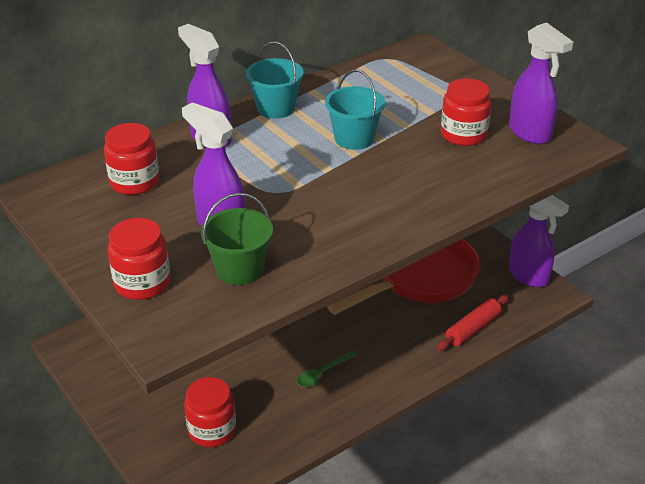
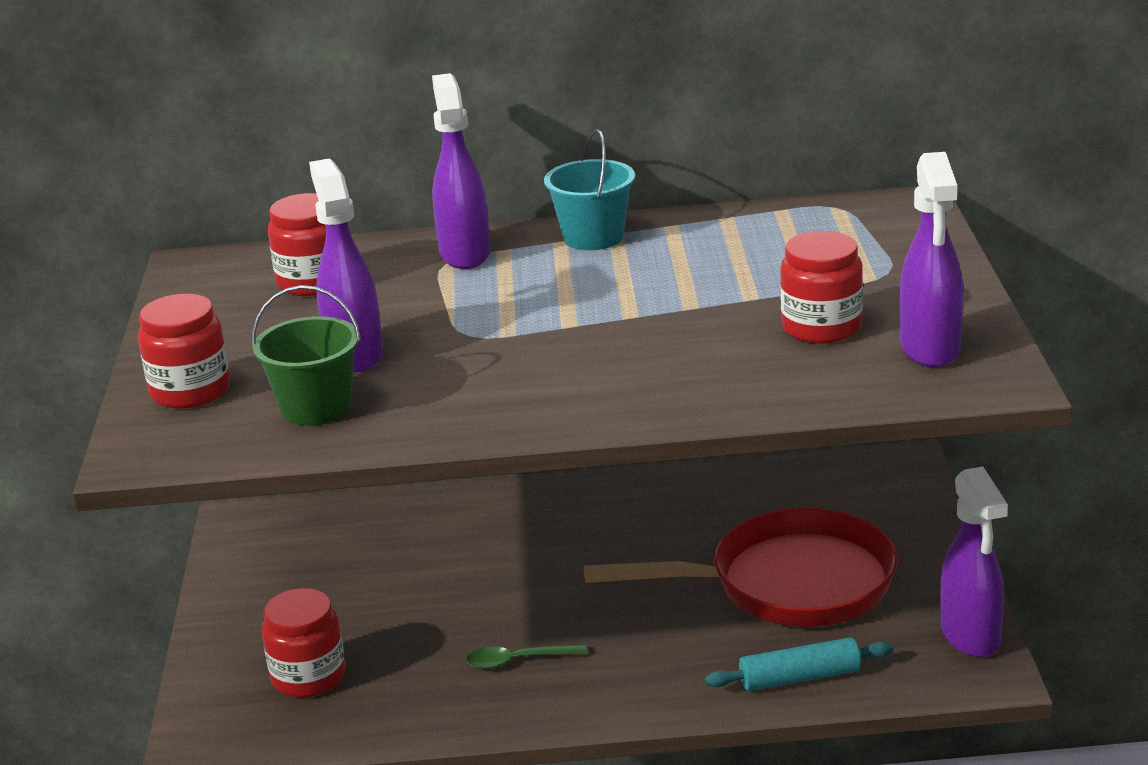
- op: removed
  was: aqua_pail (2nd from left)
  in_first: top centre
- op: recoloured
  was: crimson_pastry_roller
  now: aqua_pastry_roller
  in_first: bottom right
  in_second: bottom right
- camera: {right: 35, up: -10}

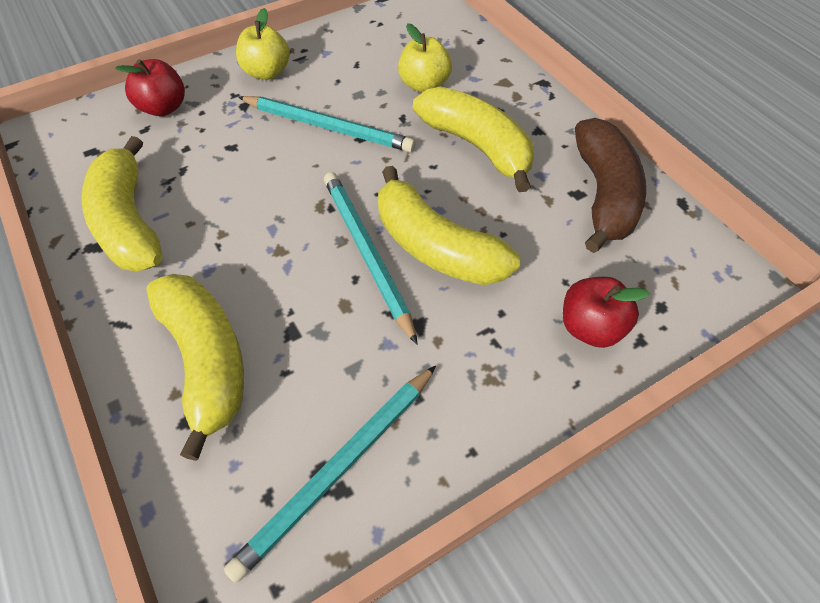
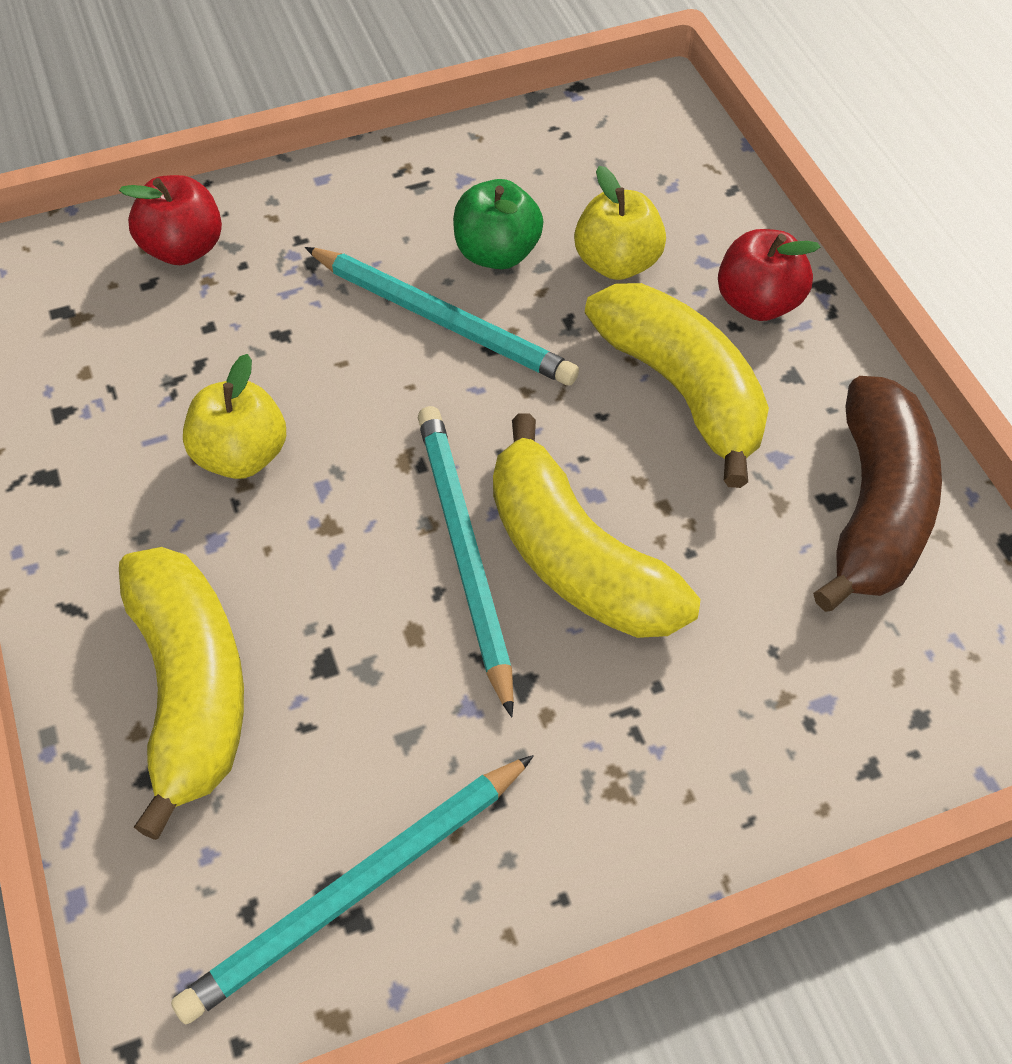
- op: moved
  was: yellow_apple_fruit (1st from left)
  in_first: top left
  in_second: middle left
- op: removed
  was: yellow_banana_fruit (1st from left)
  in_first: middle left
- op: moved
  was: crimson_apple_fruit (2nd from left)
  in_first: middle right
  in_second: top right
- op: added
  now: emerald_apple_fruit
  in_second: top centre
- camera: {right: 10, up: 0}

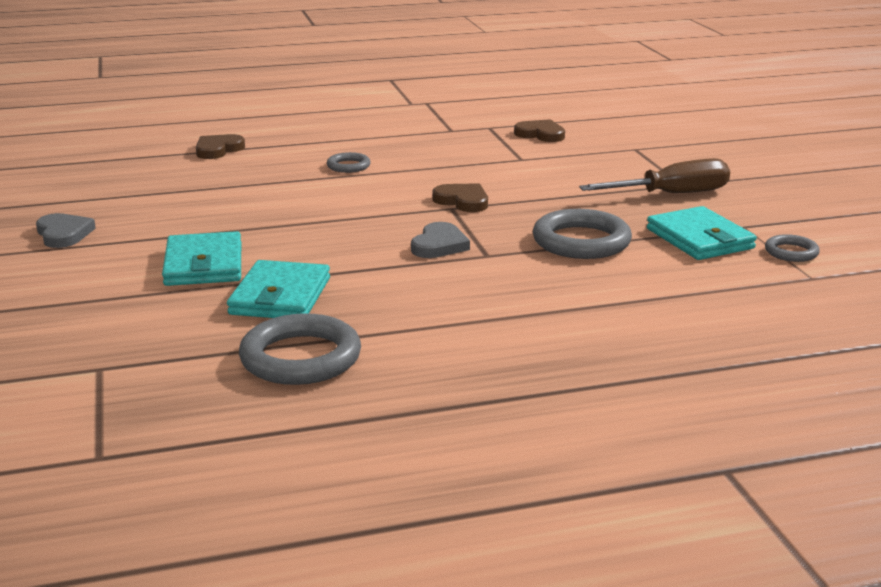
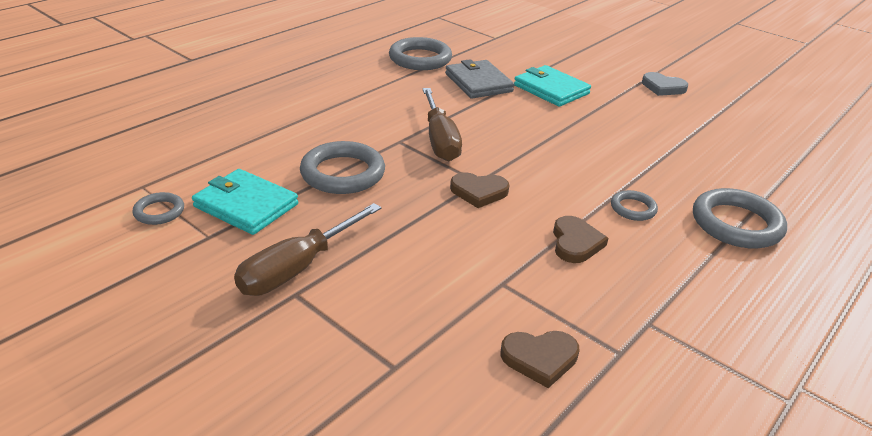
- op: moved
  was: russet_heart_shape (1st from left in the first image)
  now: russet_heart_shape (3rd from left)
  in_first: top left
  in_second: centre
- op: replaced
  was: ash-grey_heart_shape (2nd from left)
  now: russet_screwdriver (2nd from left)
  in_first: centre
  in_second: top centre
- op: recoloured
  was: aqua_billfold (2nd from left)
  now: ash-grey_billfold
  in_first: middle left
  in_second: top centre
- op: added
  now: ash-grey_torus (5th from left)
  in_second: middle right
- camera: {right: 145, up: 10}

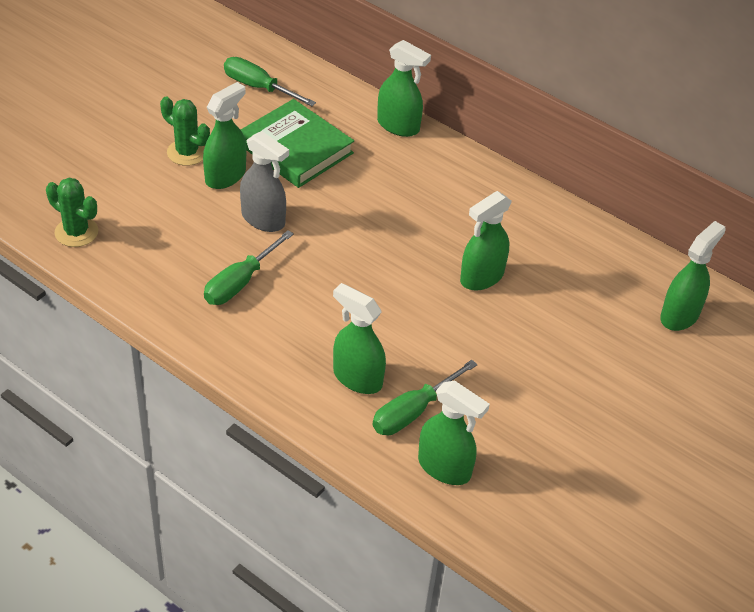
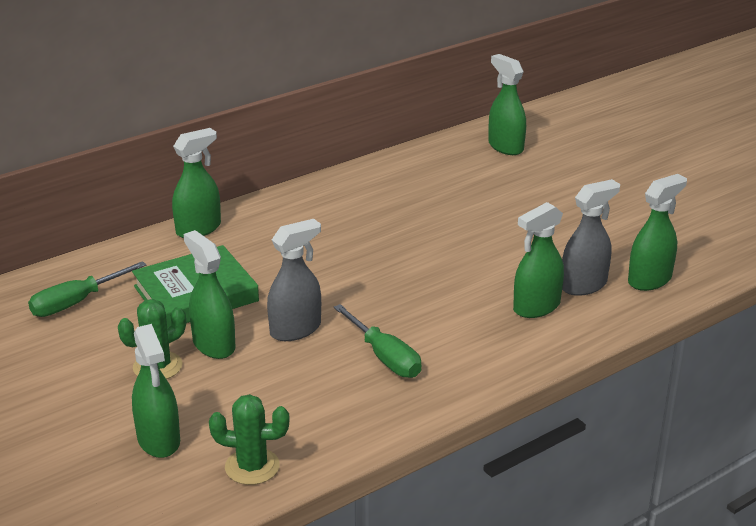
- op: turned
  was: emerald_cactus (1st from left in the first image)
  in_first: middle left
  in_second: bottom left
  clockwise: 45
- op: moved
  was: emerald_spray_bottle (5th from left in the first image)
  now: emerald_spray_bottle (1st from left)
  in_first: centre
  in_second: bottom left
- op: replaced
  was: emerald_screwdriver (3rd from left)
  now: ash-grey_spray_bottle (2nd from left)
  in_first: centre
  in_second: middle right
- camera: {right: -70, up: -15}

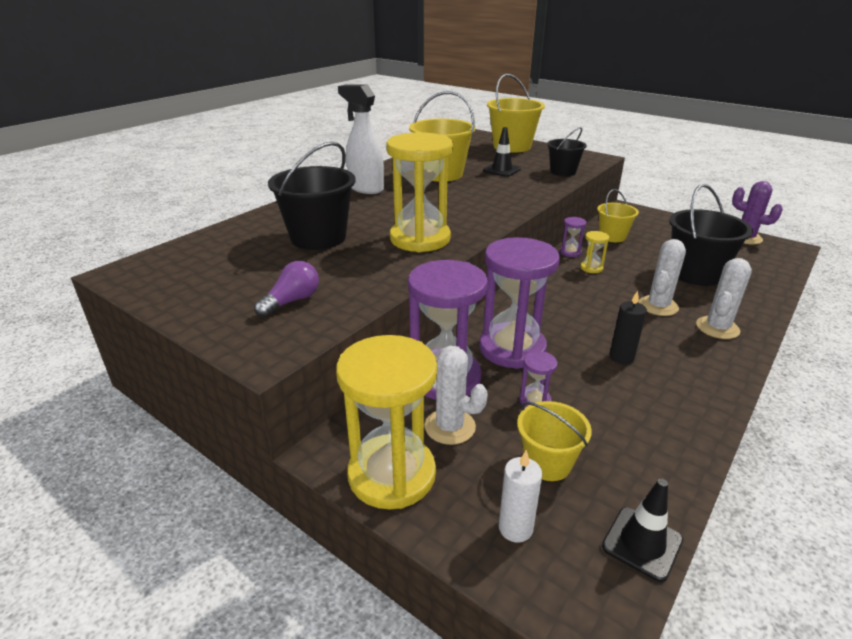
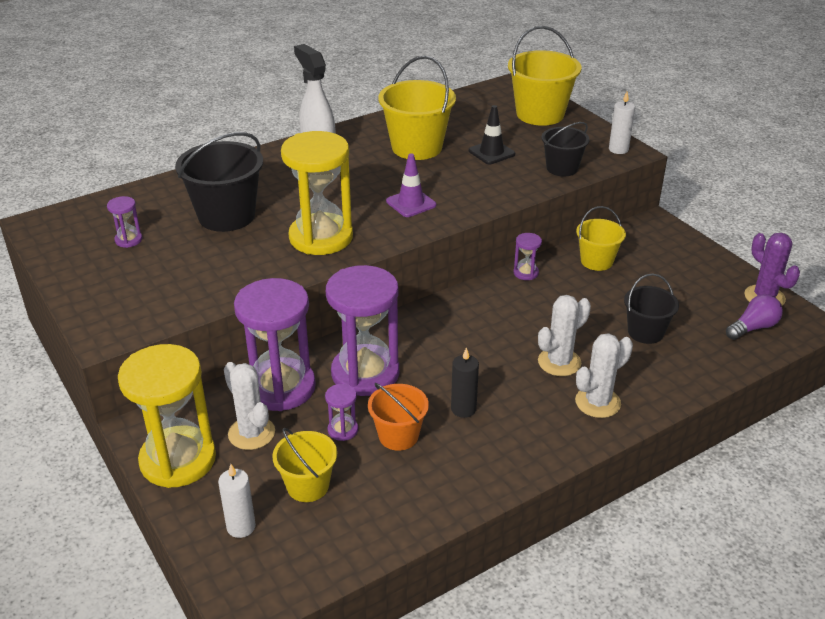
- op: resized
  was: jet-black_pail (3rd from left)
  in_first: middle right
  in_second: middle right
  ratio: 0.6
- op: removed
  was: yellow_hourglass (3rd from left)
  in_first: middle right
- op: moved
  was: royal_purple_lightbulb
  in_first: centre
  in_second: middle right
- op: removed
  was: jet-black_traffic_cone (2nd from left)
  in_first: bottom right
- op: added
  now: snow-white_wax_candle (2nd from left)
  in_second: top right
- op: added
  now: royal_purple_traffic_cone
  in_second: top centre
- op: added
  now: royal_purple_hourglass (1st from left)
  in_second: middle left
- op: added
  now: orange-coloured_pail
  in_second: bottom centre
- camera: {right: 20, up: 5}

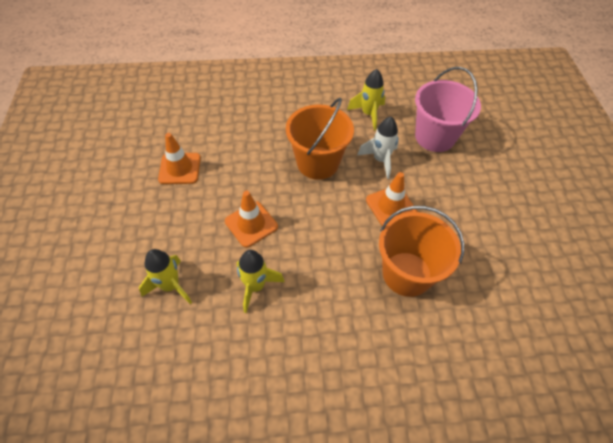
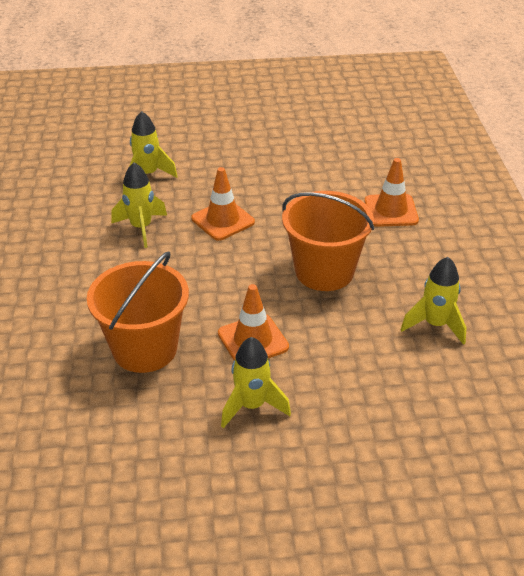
- op: removed
  was: pink_pail
  in_first: top right
- op: removed
  was: snow-white_spaceship
  in_first: centre
- op: moved
  was: orange-coloured_traffic_cone (1st from left in the first image)
  now: orange-coloured_traffic_cone (3rd from left)
  in_first: middle left
  in_second: middle right
- op: added
  now: yellow_spaceship (3rd from left)
  in_second: centre
- camera: {right: 90, up: -15}

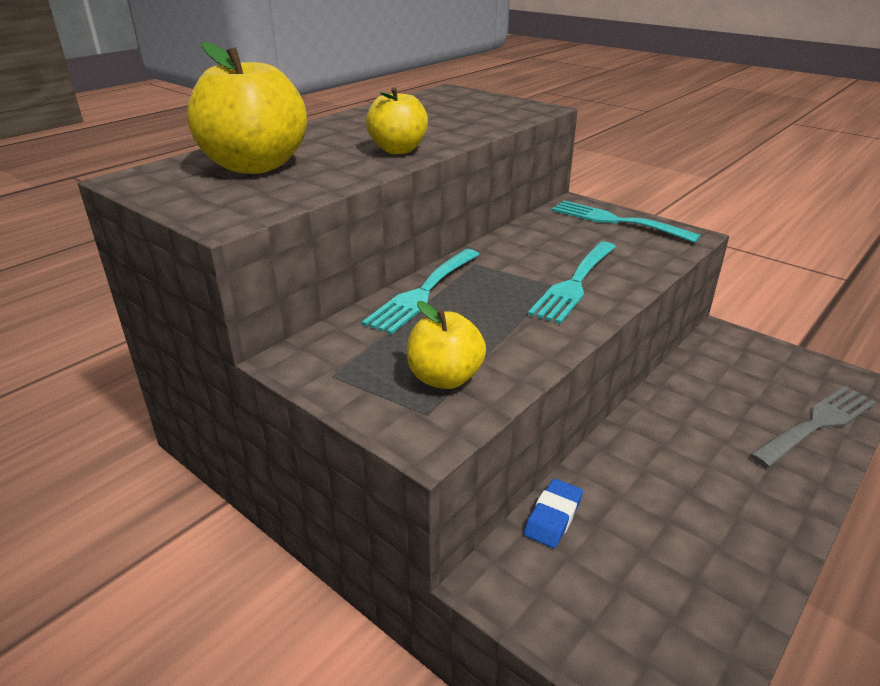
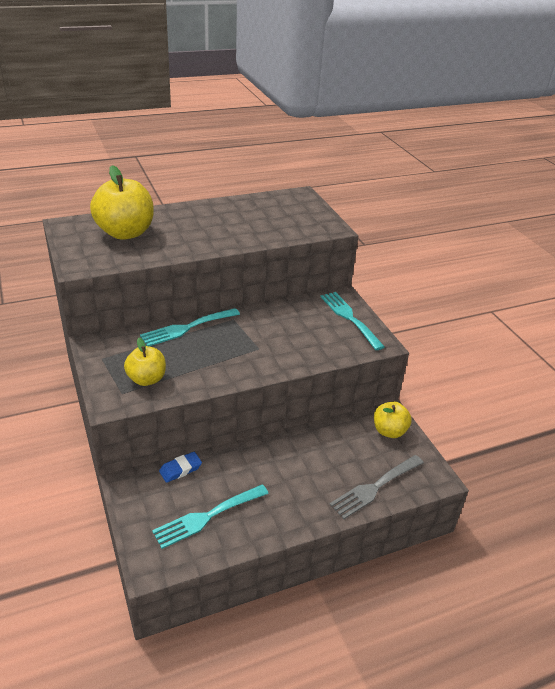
- op: moved
  was: yellow_apple_fruit (2nd from left in the first image)
  now: yellow_apple_fruit (3rd from left)
  in_first: top centre
  in_second: middle right
- op: moved
  was: aqua_table_fork (2nd from left)
  in_first: centre
  in_second: bottom centre
- op: turned
  was: ash-grey_table_fork
  in_first: middle right
  in_second: bottom right
  clockwise: 150
- camera: {right: 25, up: 5}

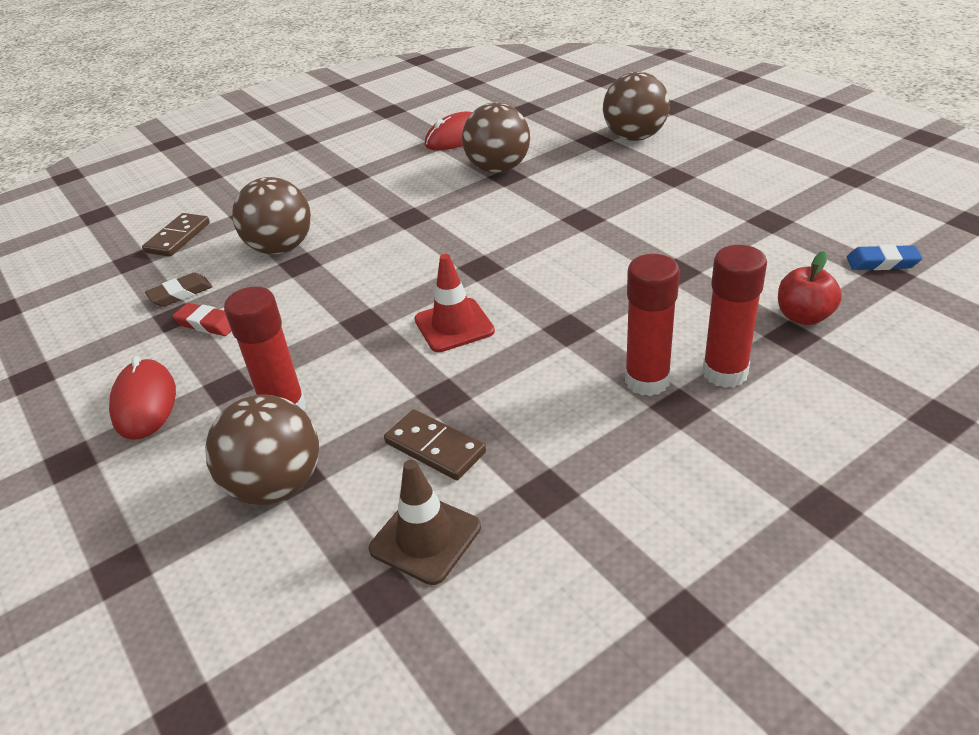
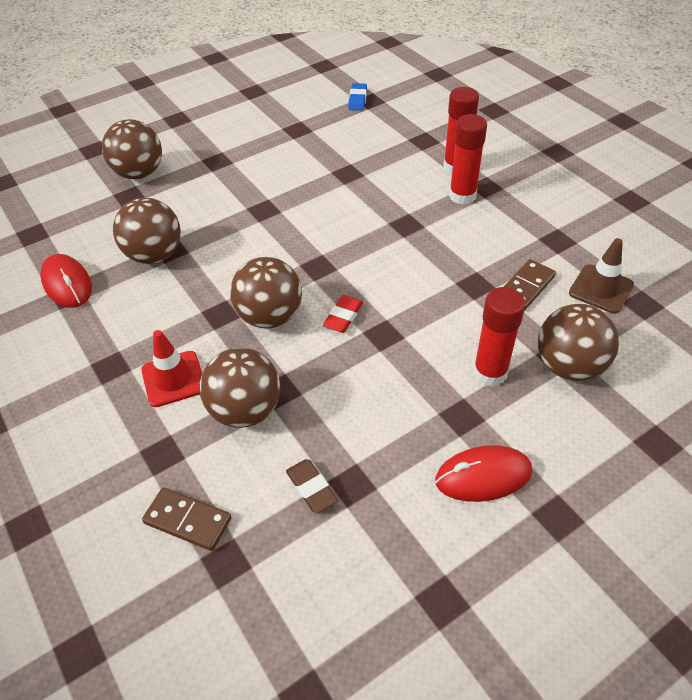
- op: removed
  was: crimson_apple_fruit
  in_first: middle right
- op: moved
  was: crimson_traffic_cone
  in_first: centre
  in_second: middle left
- op: moved
  was: crimson_pencil_eraser
  in_first: middle left
  in_second: centre
- op: added
  now: russet_play_ball (4th from left)
  in_second: centre
- camera: {right: -90, up: 10}

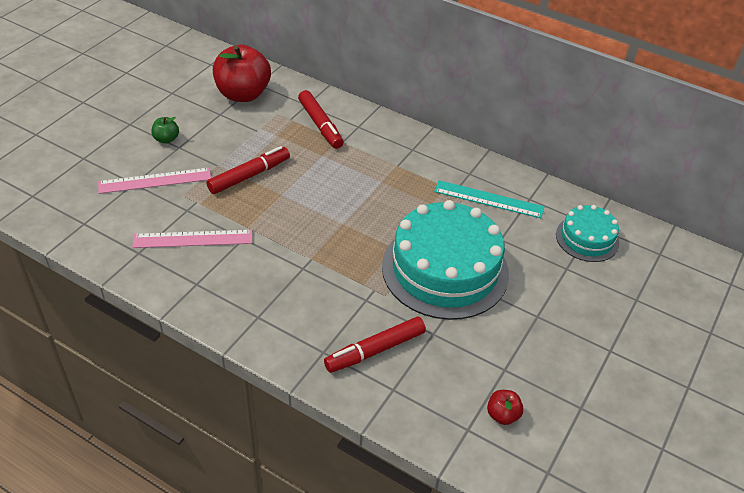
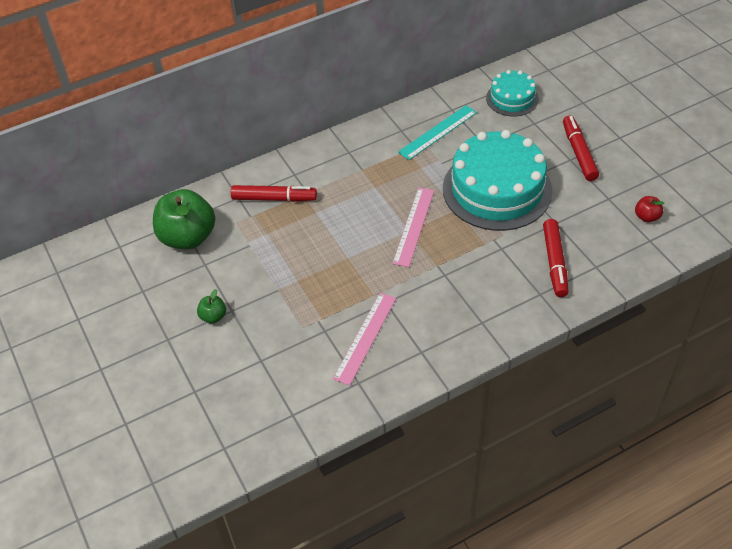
- op: recoloured
  was: crimson_apple_fruit (1st from left)
  now: emerald_apple_fruit (1st from left)
  in_first: top left
  in_second: middle left
- op: moved
  was: crimson_marker_pen (1st from left in the first image)
  now: crimson_marker_pen (3rd from left)
  in_first: centre
  in_second: top right
- op: moved
  was: pink_ruler (1st from left in the first image)
  now: pink_ruler (2nd from left)
  in_first: middle left
  in_second: centre
- camera: {right: -55, up: 5}

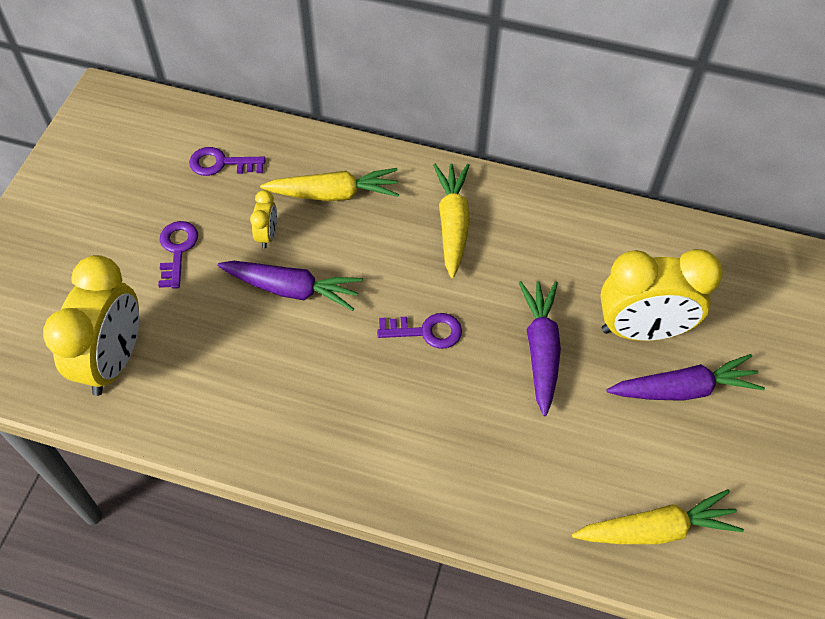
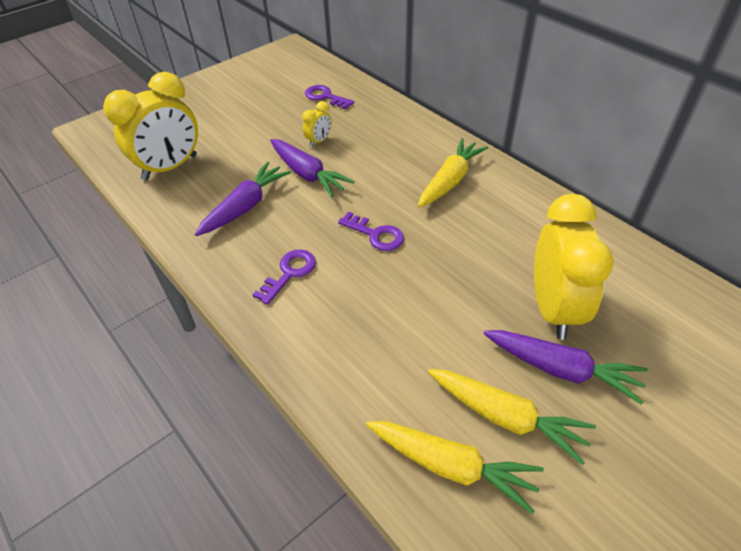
- op: moved
  was: yellow_root_vegetable (1st from left in the first image)
  now: yellow_root_vegetable (3rd from left)
  in_first: top centre
  in_second: bottom right
- op: moved
  was: royal_purple_door_key (1st from left)
  in_first: middle left
  in_second: centre
- op: turned
  was: yellow_bedside_clock (3rd from left)
  in_first: middle right
  in_second: middle right
  clockwise: -120
- op: moved
  was: royal_purple_root_vegetable (2nd from left in the first image)
  now: royal_purple_root_vegetable (1st from left)
  in_first: centre
  in_second: middle left
- camera: {right: 35, up: -10}

